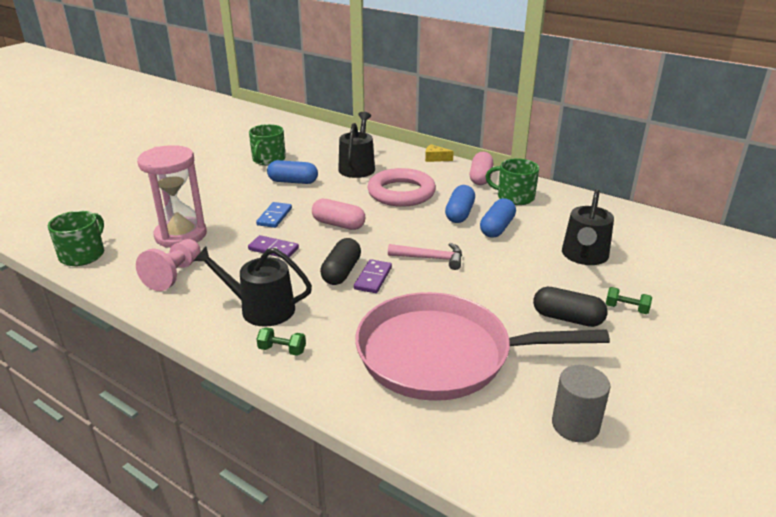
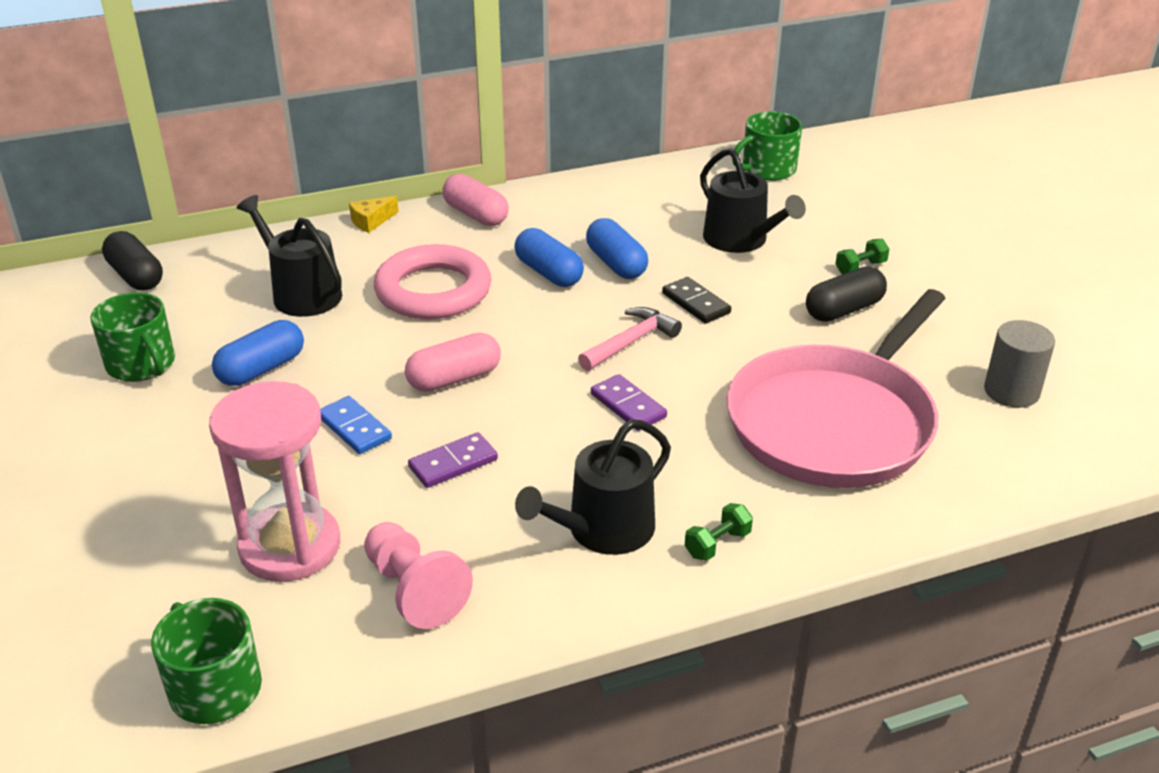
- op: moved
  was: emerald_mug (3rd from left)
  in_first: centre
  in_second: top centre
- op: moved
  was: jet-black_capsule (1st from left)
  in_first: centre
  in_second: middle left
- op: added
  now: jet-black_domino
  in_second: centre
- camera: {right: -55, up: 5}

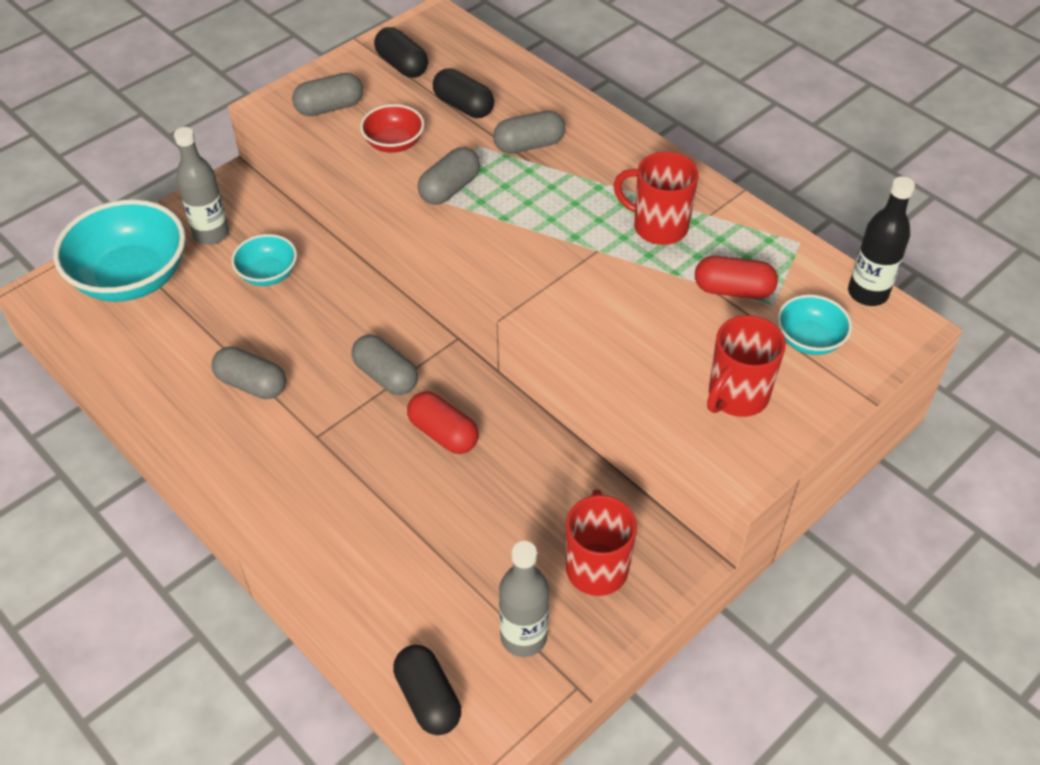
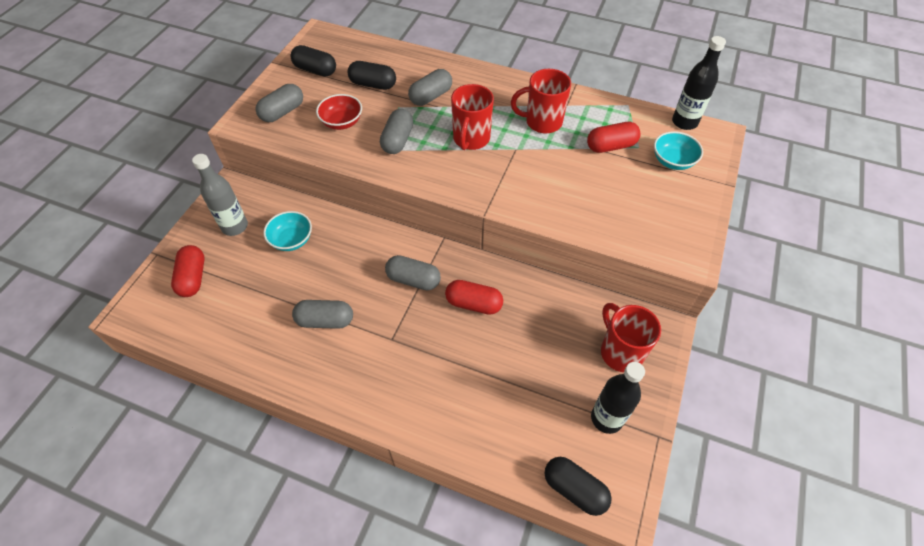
- op: replaced
  was: aqua_bowl (1st from left)
  now: crimson_capsule (1st from left)
  in_first: top left
  in_second: middle left
- op: moved
  was: crimson_mug (3rd from left in the first image)
  now: crimson_mug (1st from left)
  in_first: middle right
  in_second: top centre
- op: recoloured
  was: ash-grey_flask (2nd from left)
  now: jet-black_flask (1st from left)
  in_first: bottom centre
  in_second: bottom right
- camera: {right: -25, up: 5}

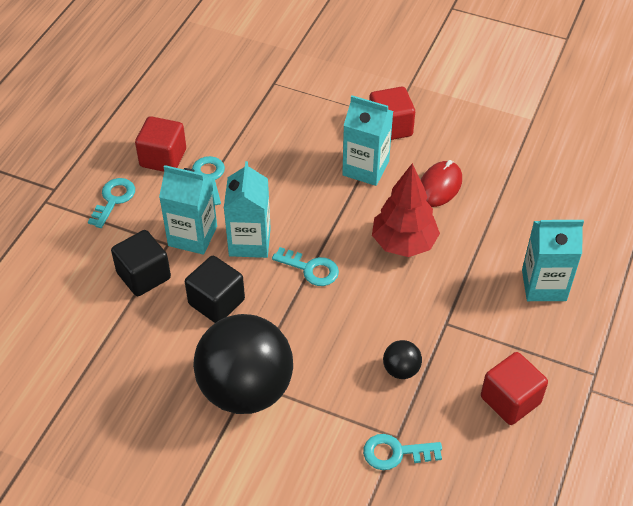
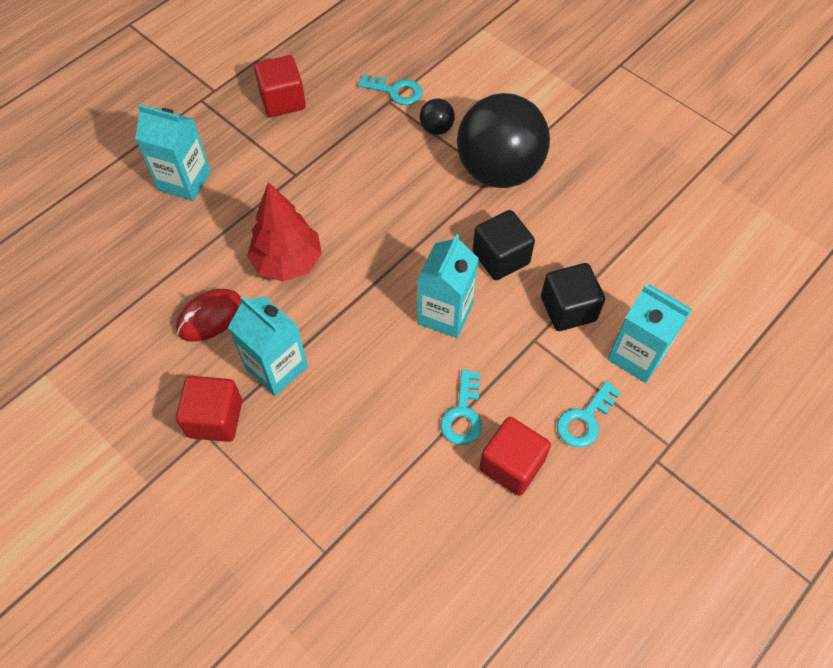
- op: moved
  was: aqua_carton (1st from left in the first image)
  now: aqua_carton (4th from left)
  in_first: middle left
  in_second: middle right
- op: removed
  was: aqua_door_key (3rd from left)
  in_first: centre
- op: moved
  was: jet-black_play_ball (2nd from left in the first image)
  now: jet-black_play_ball (1st from left)
  in_first: bottom centre
  in_second: top centre
- camera: {right: -160, up: 10}

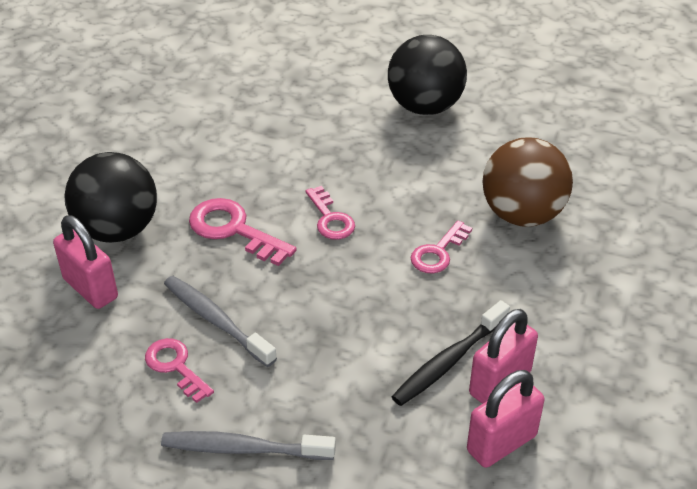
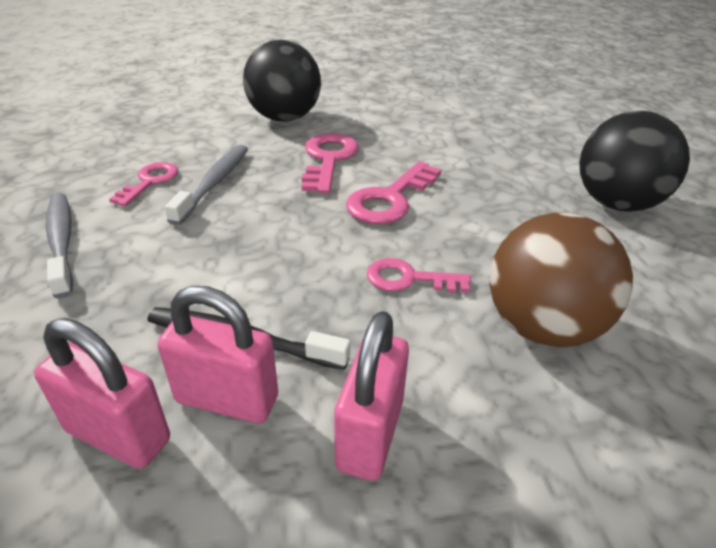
- op: resized
  was: pink_door_key (3rd from left)
  in_first: centre
  in_second: centre
  ratio: 1.5
- op: moved
  was: pink_small_lock (1st from left in the first image)
  now: pink_small_lock (3rd from left)
  in_first: middle left
  in_second: bottom centre
- camera: {right: 60, up: -5}

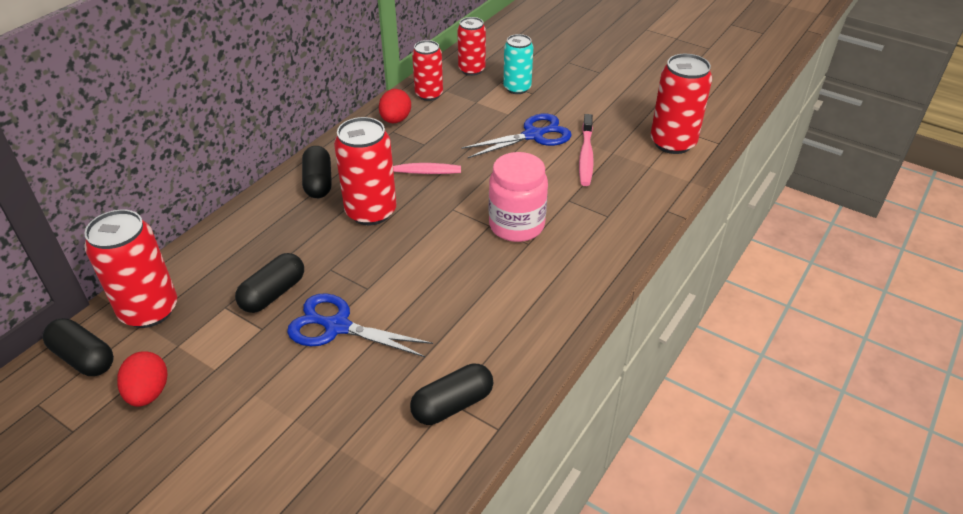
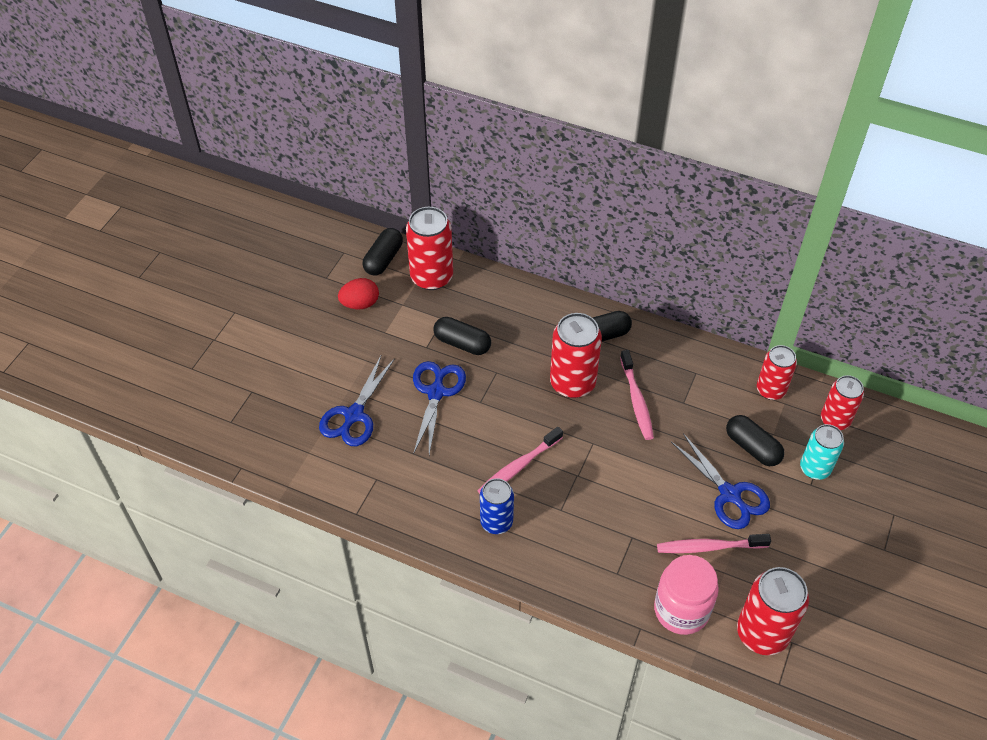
- op: removed
  was: crimson_egg_shape (2nd from left)
  in_first: top centre
- op: moved
  was: pink_jar
  in_first: centre
  in_second: bottom right
- op: moved
  was: jet-black_capsule (4th from left)
  in_first: bottom centre
  in_second: middle right
- op: added
  now: blue_scissors (1st from left)
  in_second: centre
- op: added
  now: pink_toothbrush (1st from left)
  in_second: centre
- op: added
  now: blue_tin
  in_second: bottom centre
- camera: {right: 80, up: 10}

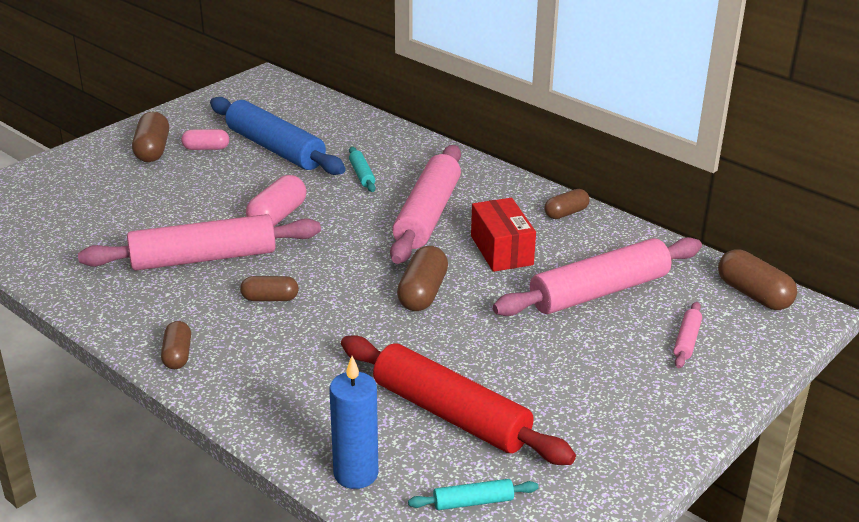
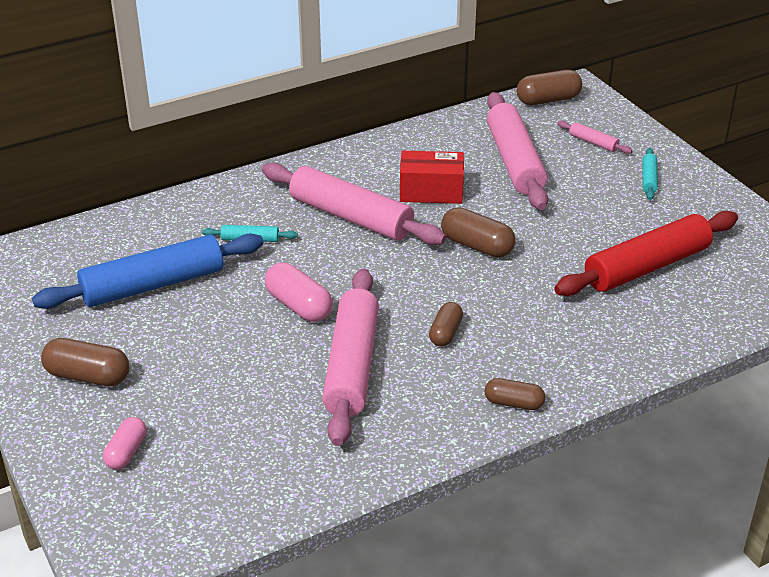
- op: moved
  was: pink_capsule (1st from left)
  in_first: top left
  in_second: bottom left
- op: removed
  was: russet_capsule (5th from left)
  in_first: centre
- op: removed
  was: blue_wax_candle
  in_first: bottom centre
- op: moved
  was: aqua_pastry_roller (2nd from left)
  in_first: bottom centre
  in_second: top right
- camera: {right: -70, up: 5}

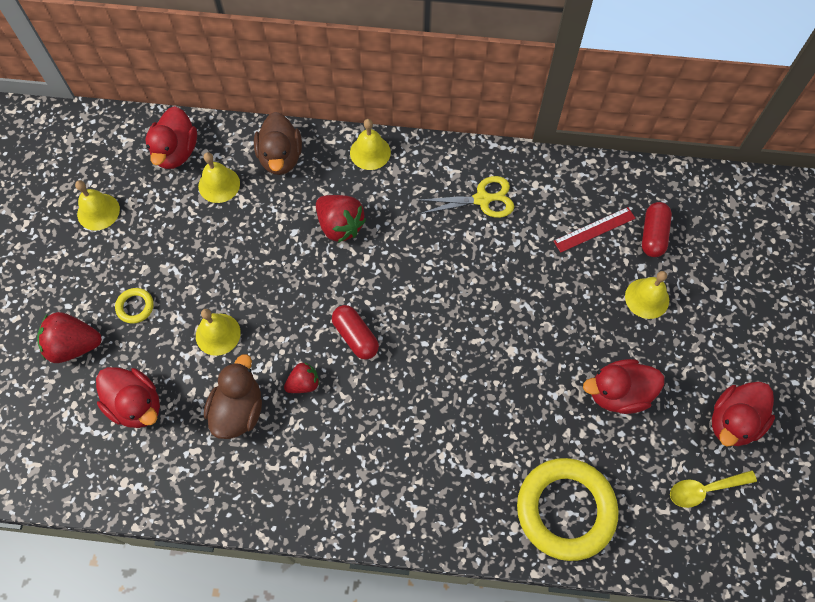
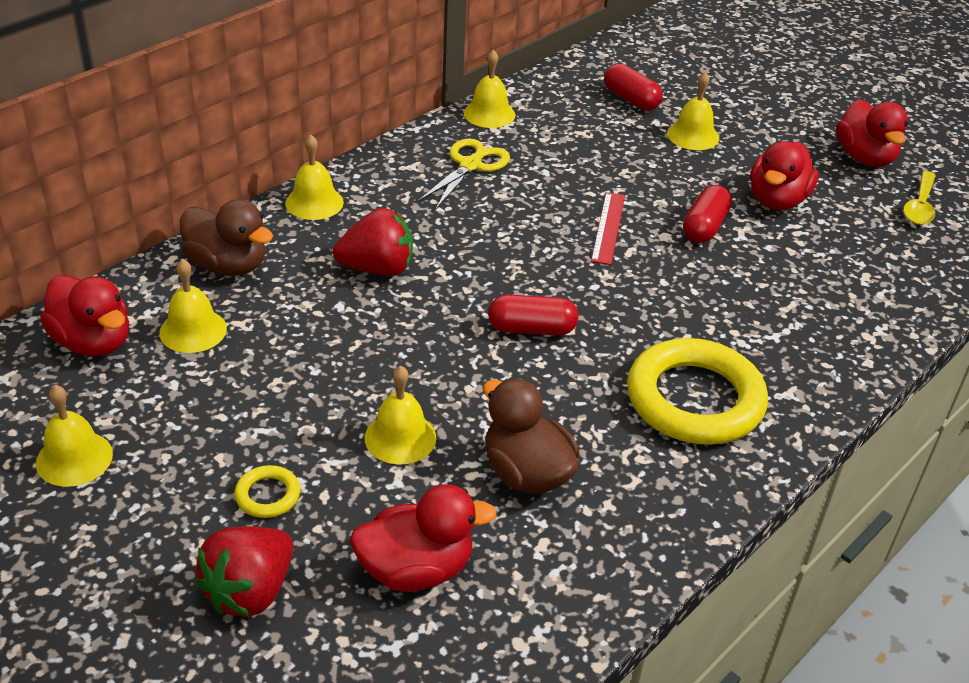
- op: moved
  was: crimson_ruler
  in_first: middle right
  in_second: centre
- op: removed
  was: crimson_toy_strawberry (2nd from left)
  in_first: centre
- op: moved
  was: yellow_torus (2nd from left)
  in_first: bottom right
  in_second: middle right
- op: added
  now: yellow_school_bell (5th from left)
  in_second: top centre
- op: added
  now: crimson_capsule (3rd from left)
  in_second: top right
- camera: {right: -55, up: -25}

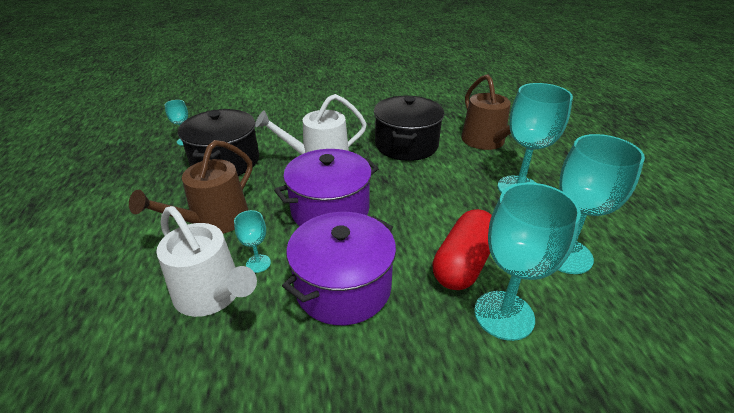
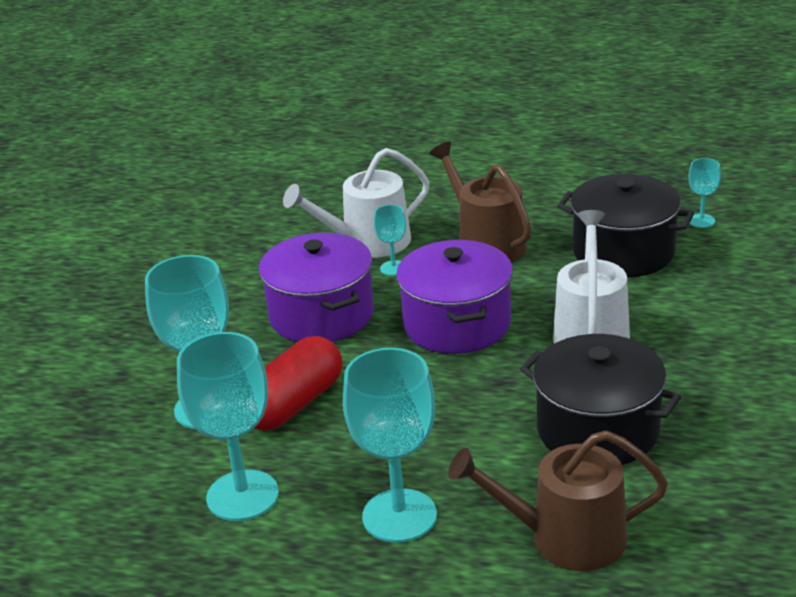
- op: turned
  was: crimson_capsule
  in_first: centre
  in_second: centre
  clockwise: 75
- camera: {right: 115, up: -5}

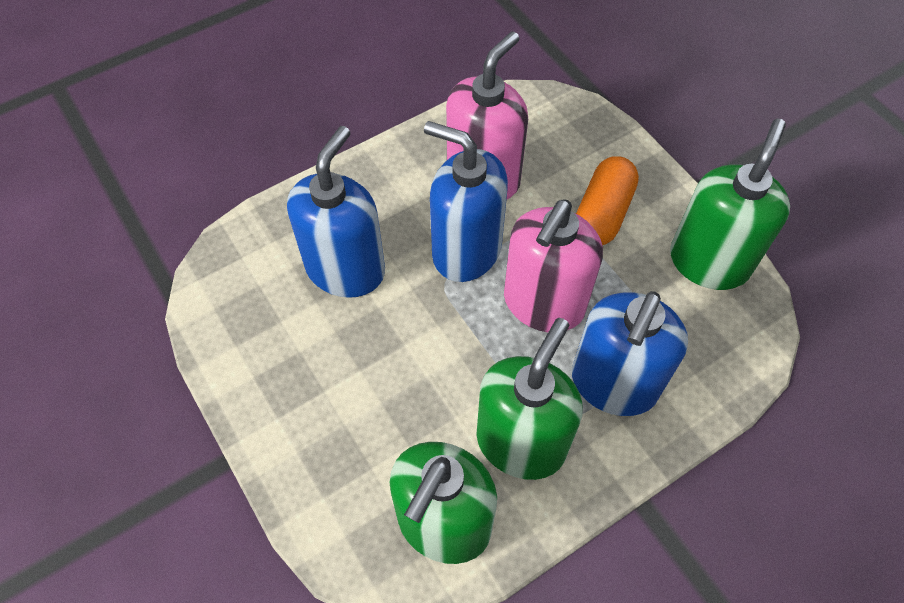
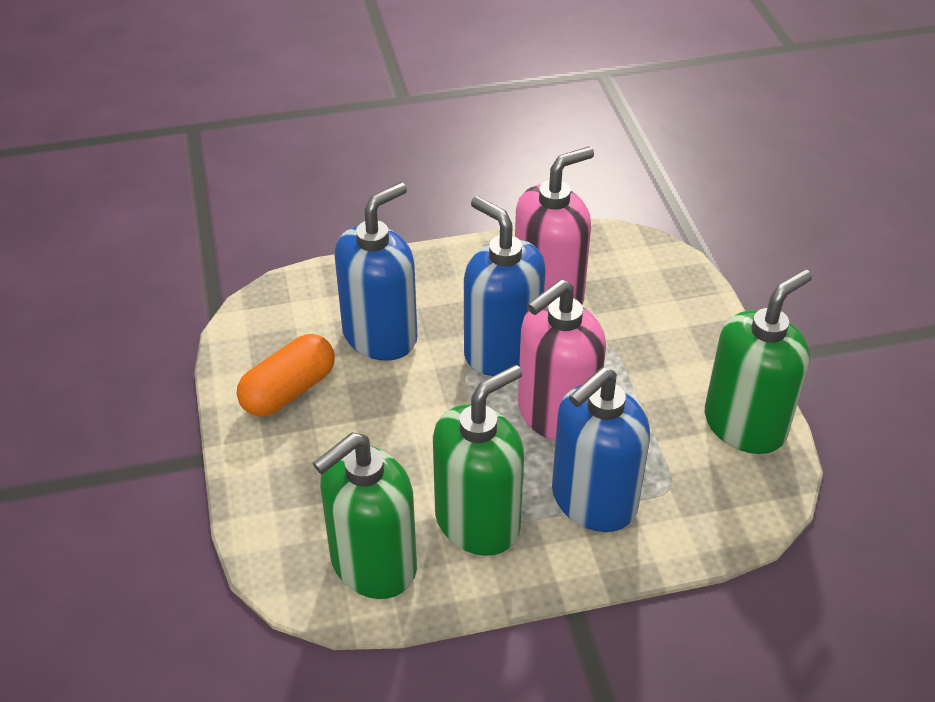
- op: moved
  was: orange-coloured_capsule
  in_first: top right
  in_second: middle left
- camera: {right: 20, up: -15}

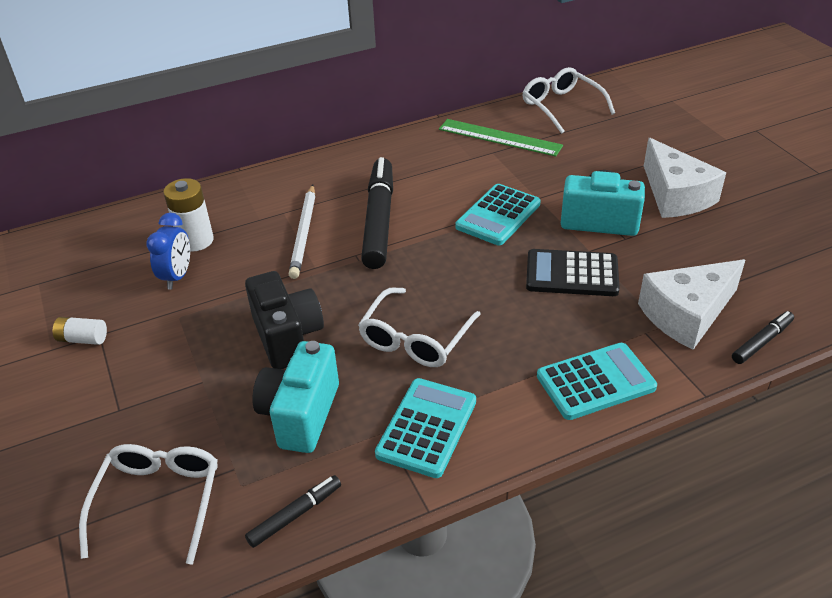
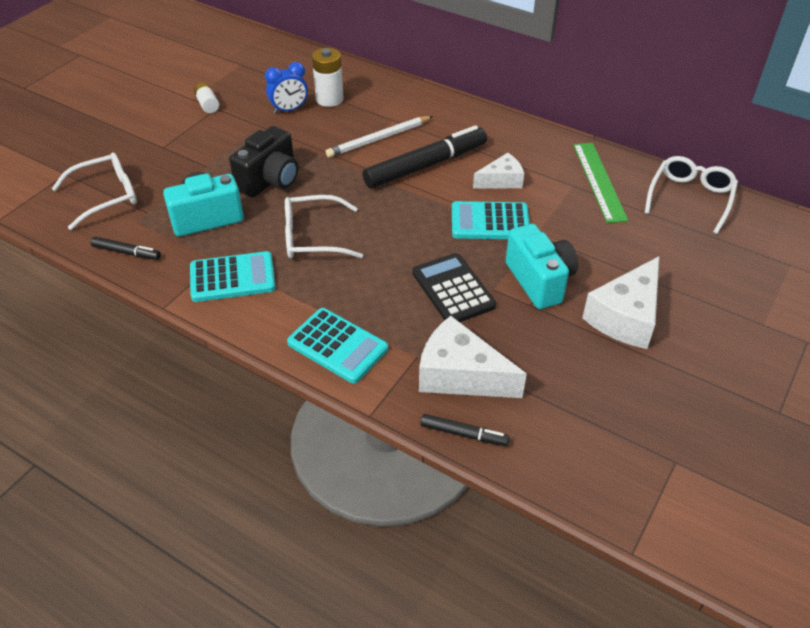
- op: added
  now: snow-white_piece_of_cheese (2nd from left)
  in_second: top centre
- camera: {right: 55, up: 5}

